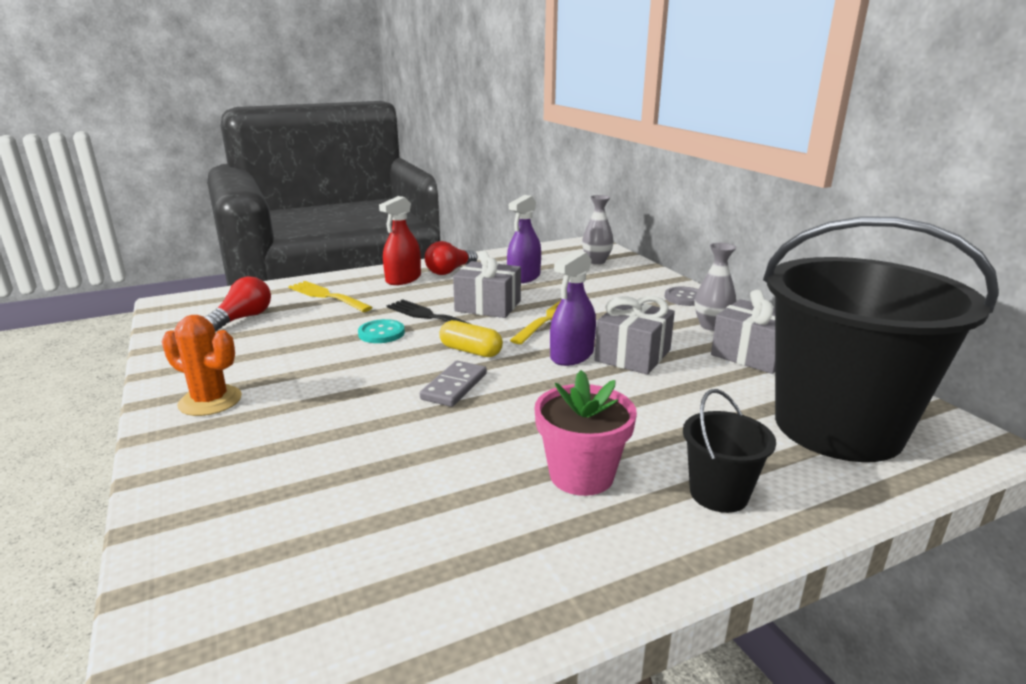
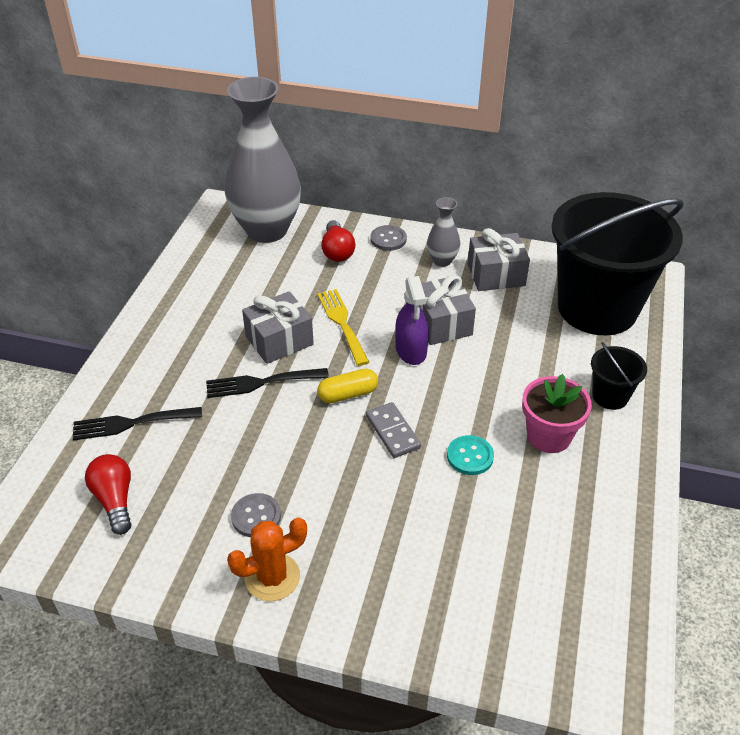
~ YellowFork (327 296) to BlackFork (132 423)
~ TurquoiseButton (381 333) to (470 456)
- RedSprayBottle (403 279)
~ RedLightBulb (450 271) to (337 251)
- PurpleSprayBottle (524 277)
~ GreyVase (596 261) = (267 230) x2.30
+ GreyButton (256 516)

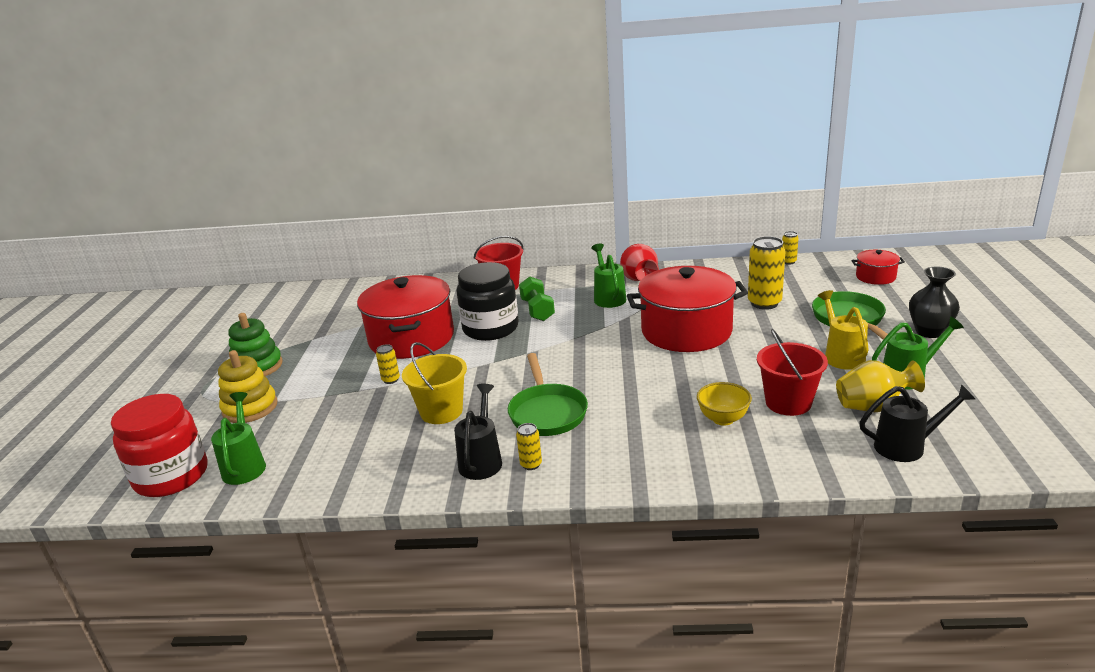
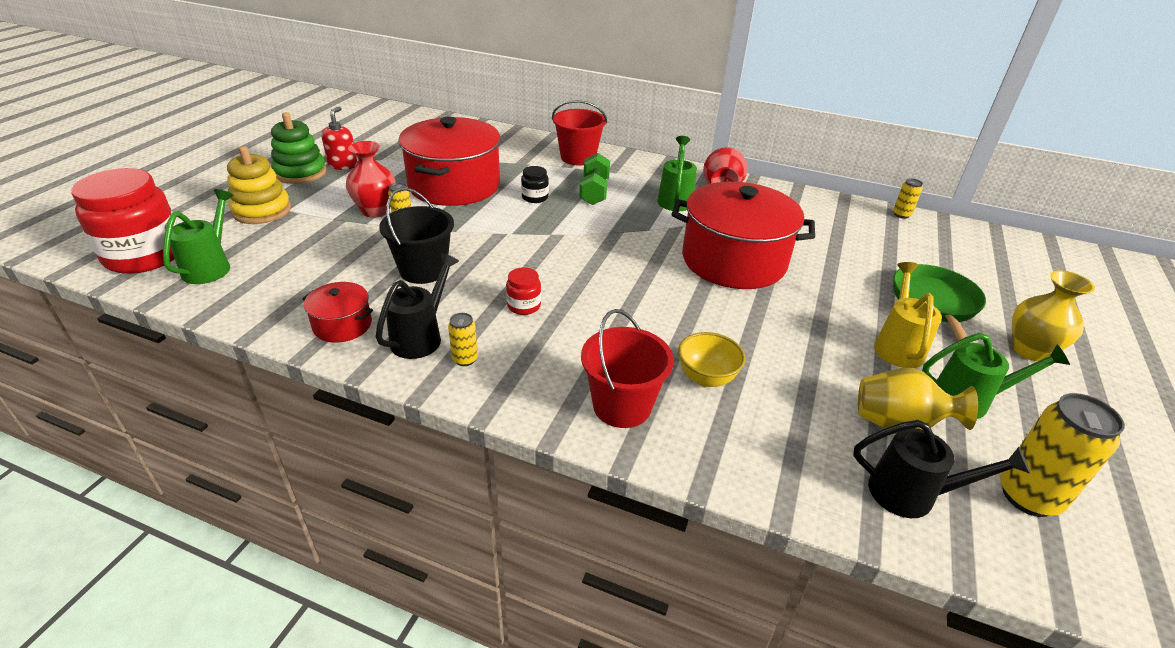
~ YellowBucket (441 411) to BlackBucket (423 270)
~ BlackJar (490 328) = (535 197) x0.43
~ GreenPan (547 412) to RedJar (524 306)
~ YellowCan (764 303) to (1028 496)
~ RedBucket (788 403) to (622 406)
~ RedPot (875 277) to (342 325)
~ BlackVase (929 331) to YellowVase (1029 350)
+ RedSoapDispenser (343 165)
+ RedVase (376 211)

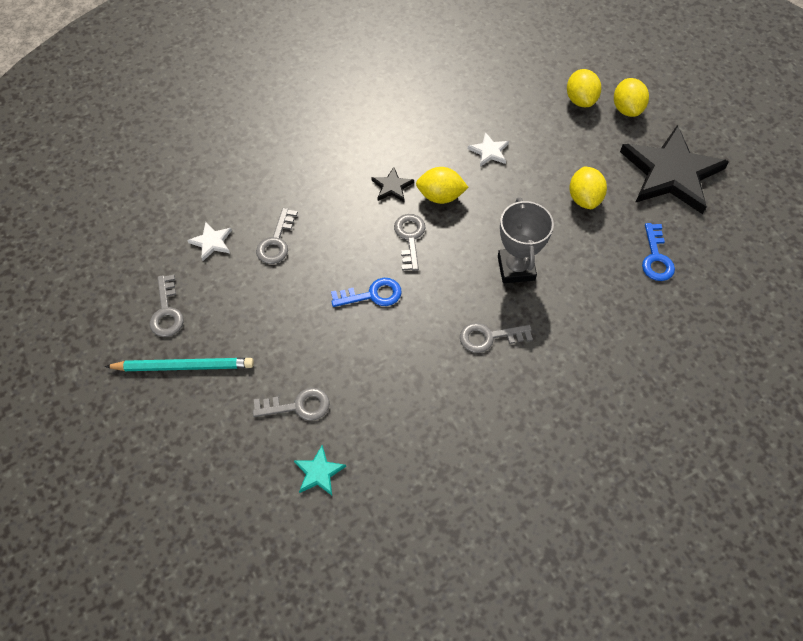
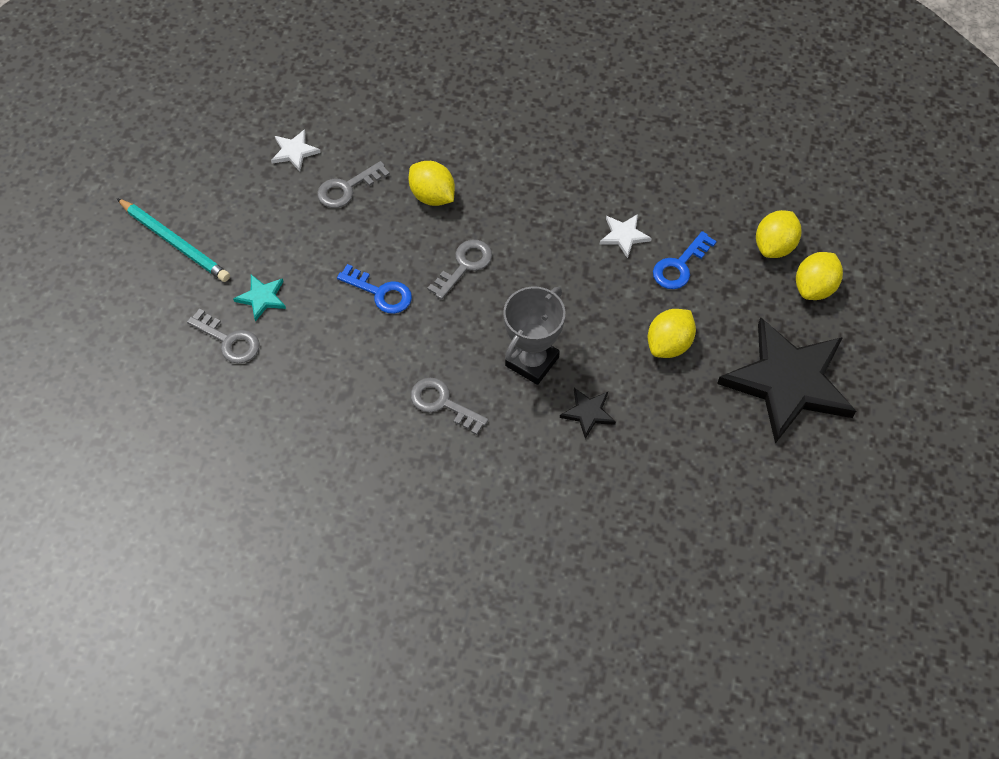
- GreyKey (166 311)
~ TurquoiseStar (319 472) to (262 298)
~ BlackStar (392 187) to (588 413)
~ YellowLemon (440 196) to (432 196)
~ BlueKey (656 257) to (680 265)

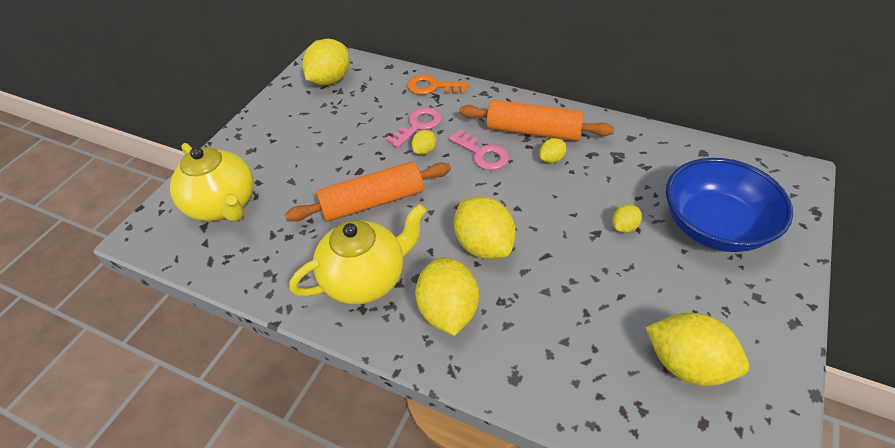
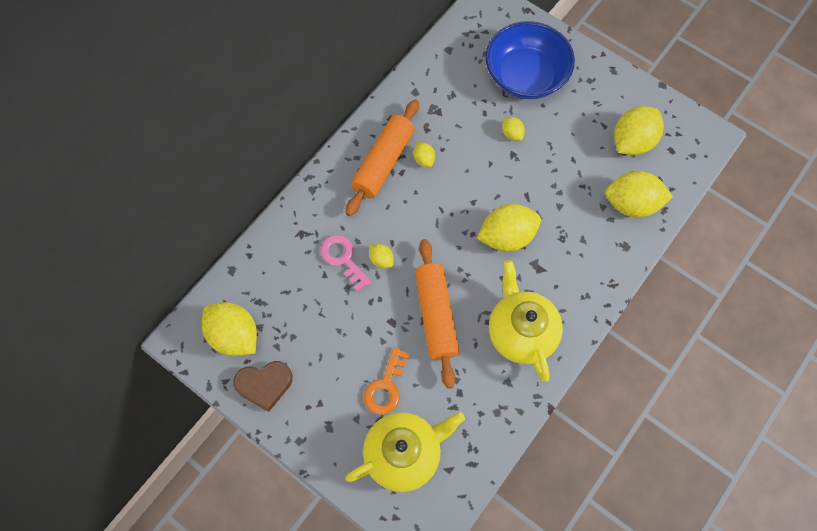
~ OrangeKey (432 87) to (386 386)
~ YellowLemon (448 311) to (631 204)
- PinkKey (482 154)
+ BrownHeart (265 385)

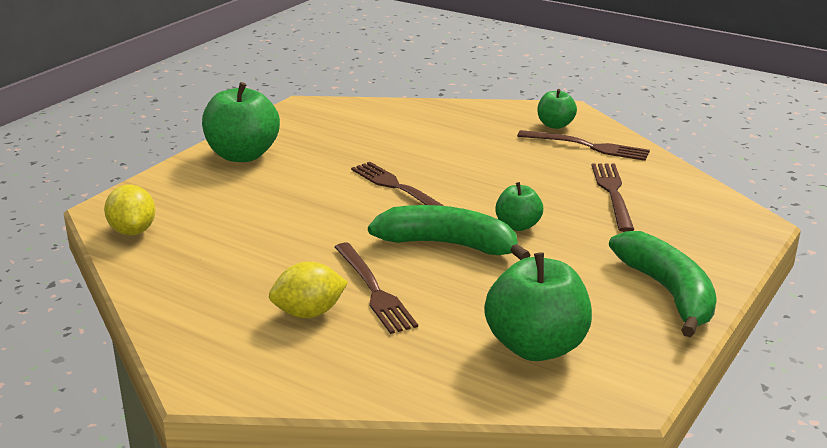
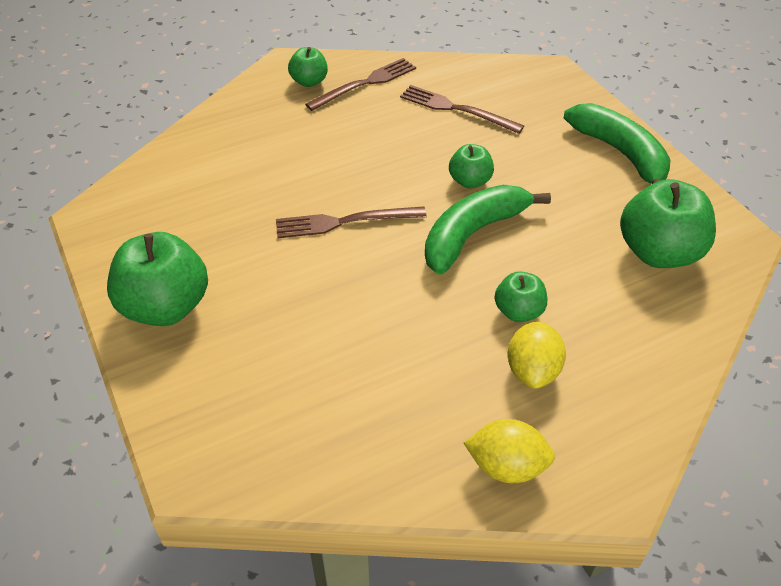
~ YellowLemon (133 231) to (506 466)
~ BrownFork (373 290) to GreenApple (518 311)
~ GreenBanana (668 293) = (621 153) 45 degrees clockwise

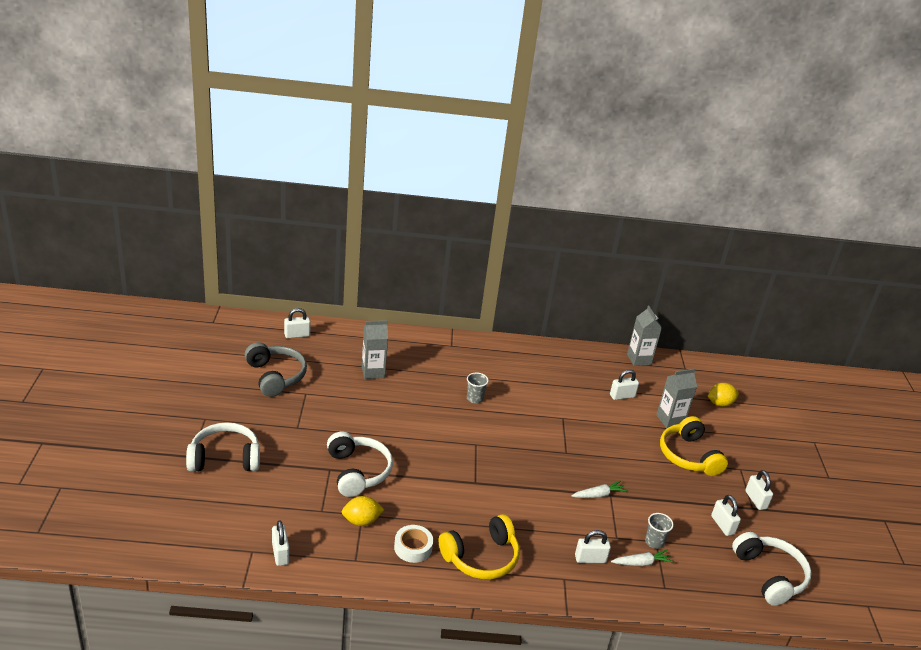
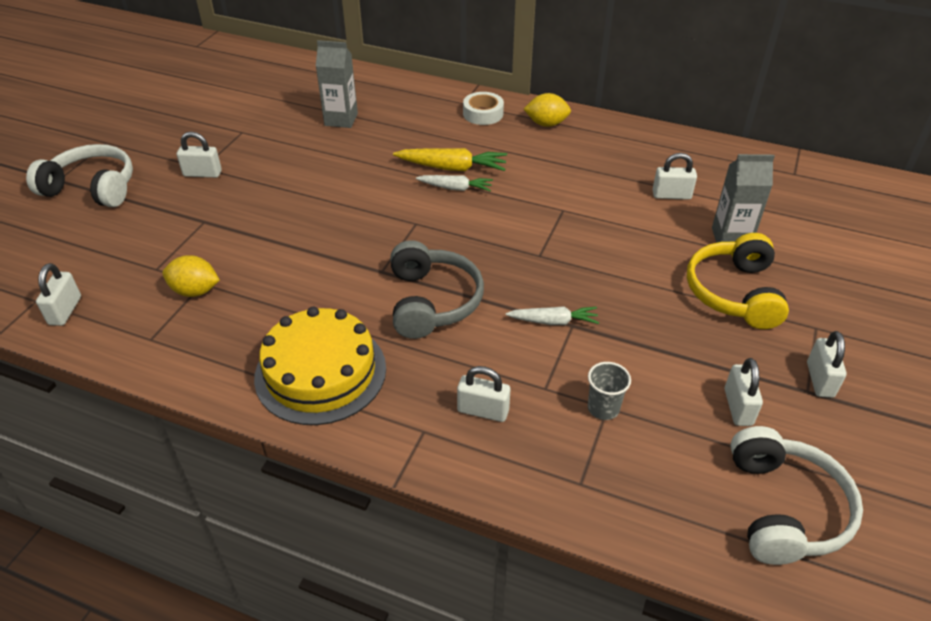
~ GreyHeadphones (275 376) to (432 301)
~ WhitePadlock (297 335) to (202 173)
- WhiteHeadphones (357 472)
~ WhiteTape (413 547) to (483 114)
~ YellowHeadphones (481 557) to YellowCake (320 372)
~ GreyCup (474 398) to YellowCarrot (452 168)
~ WhiteCarrot (641 563) to (455 188)
- GreyCarton (639 359)
~ YellowLemon (720 403) to (546 124)

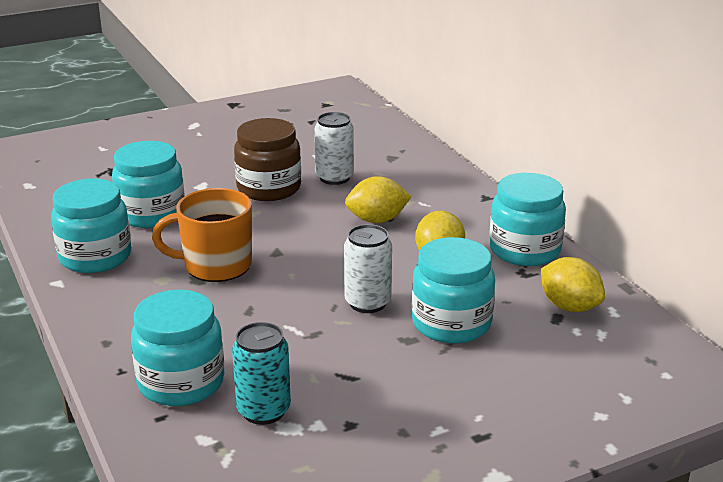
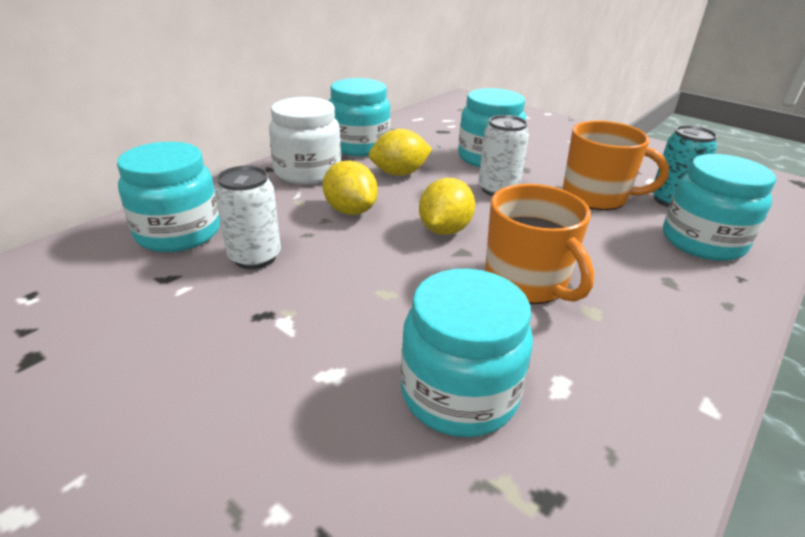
~ TurquoiseJar (95 257) to (178 233)
- BrownJar (269 188)
~ YellowLemon (569 306) to (444 230)
+ WhiteJar (307 172)
+ OrangeMug (596 197)

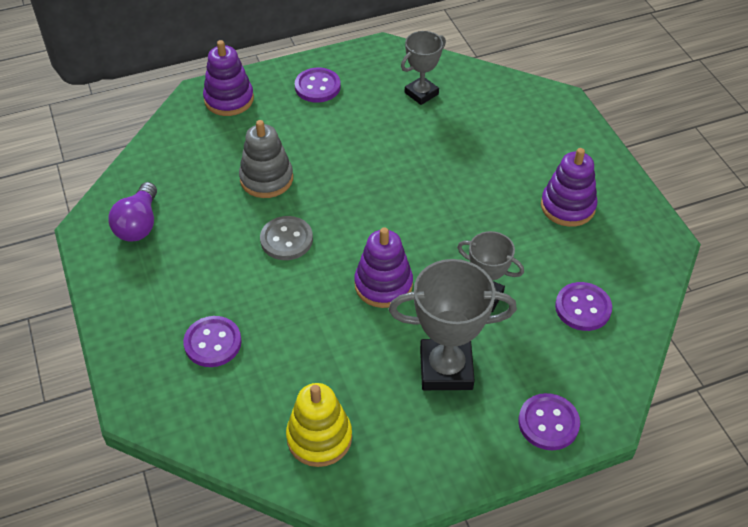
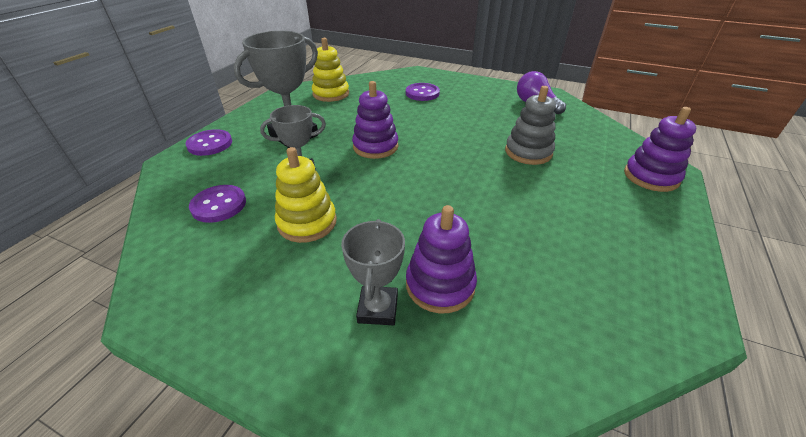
- GreyButton (286 240)
- PurpleButton (317 87)
~ GreyTrophy (421 93) to (378 309)
~ PurpleStackingToy (567 206) to (440 285)
+ YellowStackingToy (307 222)

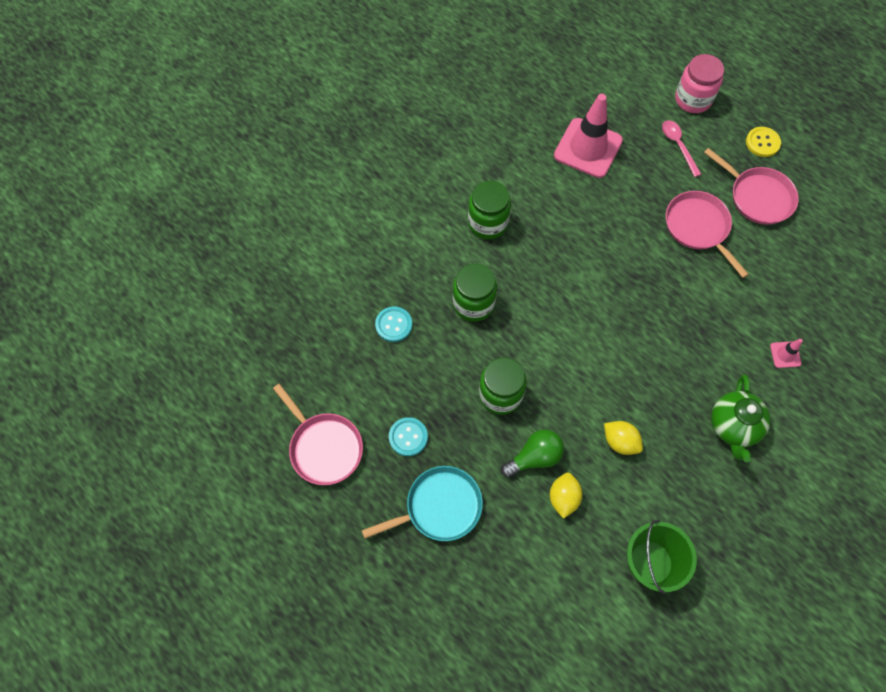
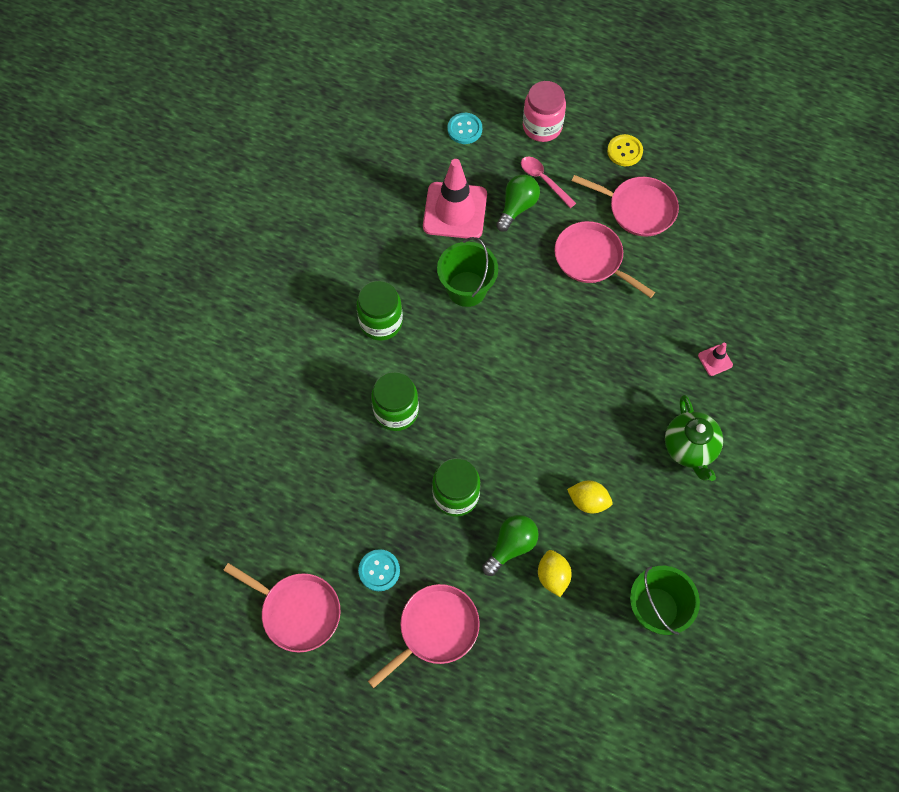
~ TurquoisePan (439 507) to PinkPan (435 629)
~ TurquoiseButton (393 325) to (464 129)
+ GreenBucket (466 289)
+ GreenLightBulb (517 207)

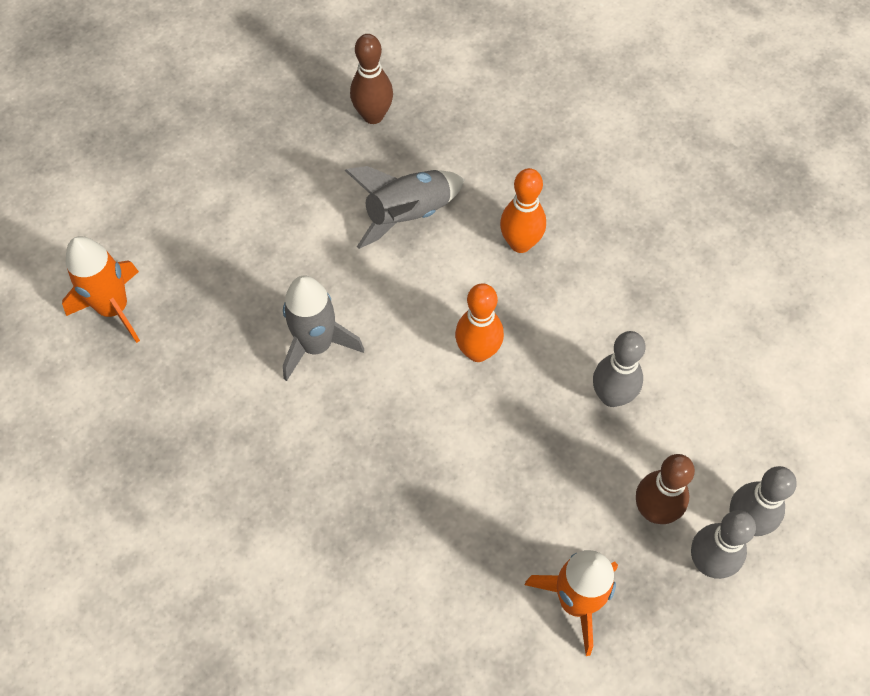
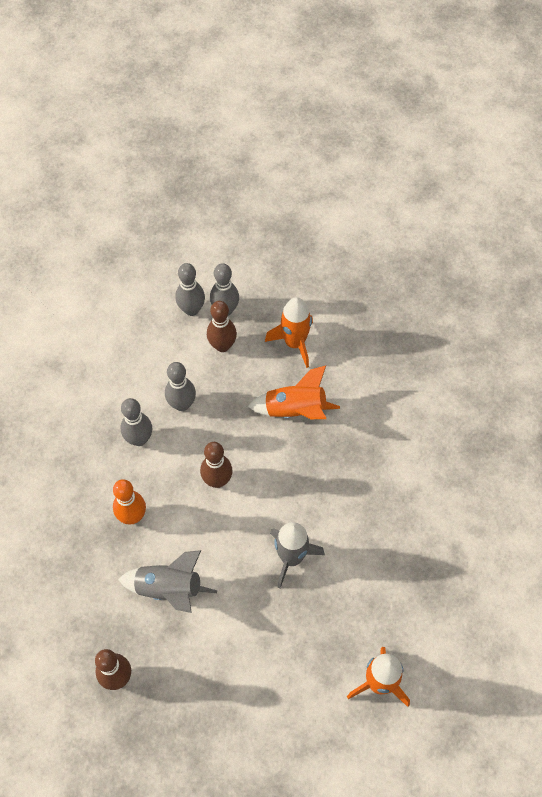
~ OrangeBowlingPin (478 352) to BrownBowlingPin (217 480)
+ GreyBowlingPin (139 439)
+ OrangeRocket (295 410)

